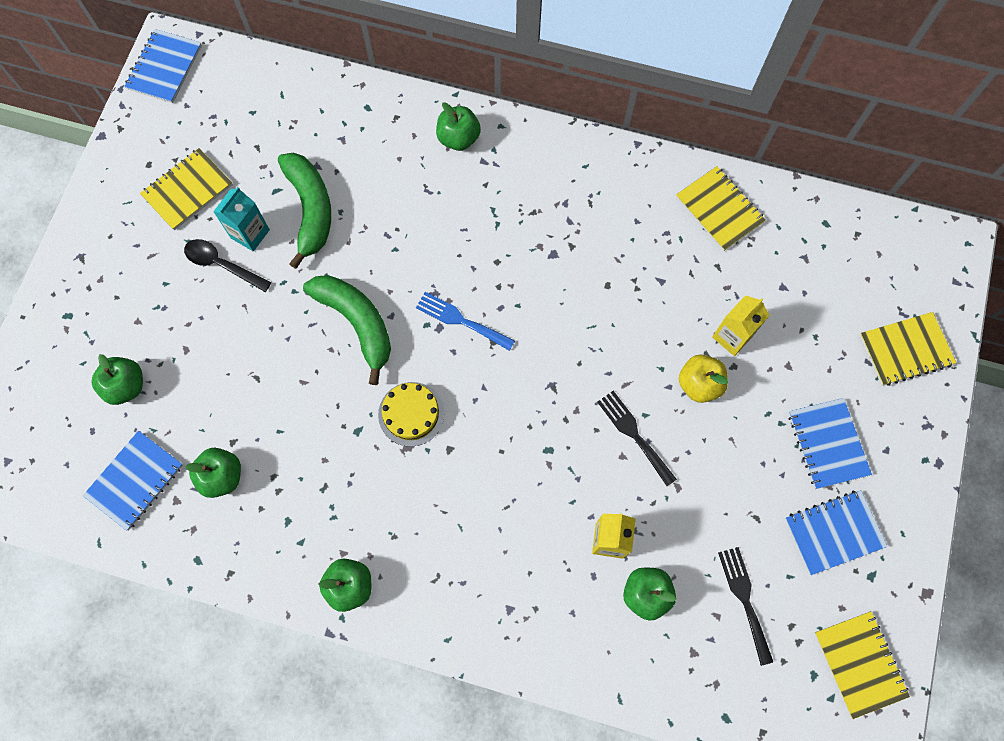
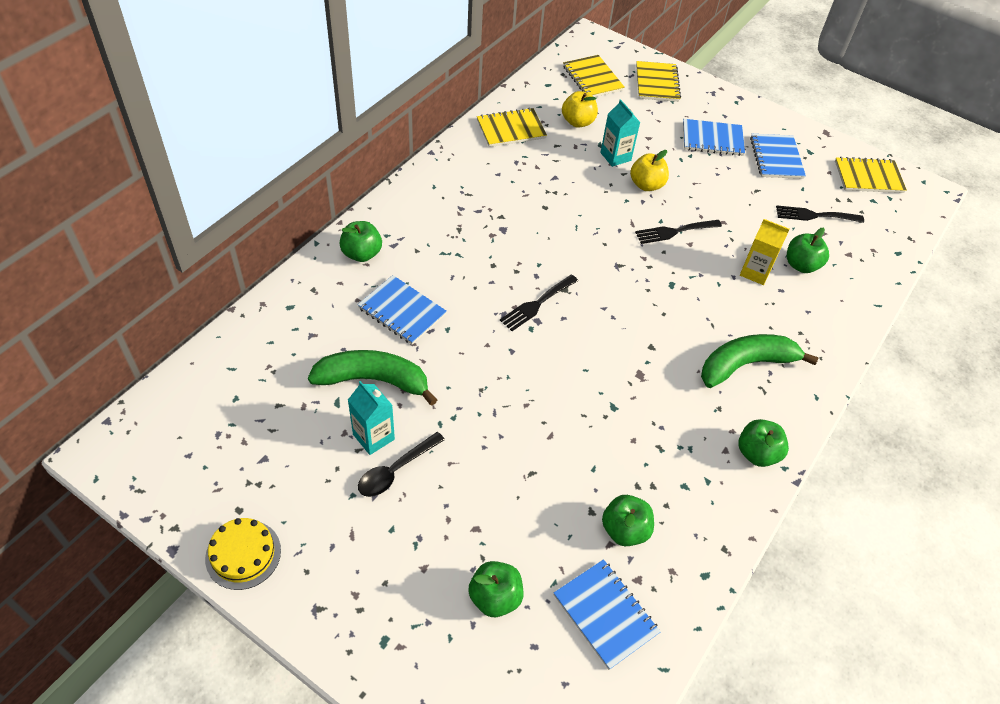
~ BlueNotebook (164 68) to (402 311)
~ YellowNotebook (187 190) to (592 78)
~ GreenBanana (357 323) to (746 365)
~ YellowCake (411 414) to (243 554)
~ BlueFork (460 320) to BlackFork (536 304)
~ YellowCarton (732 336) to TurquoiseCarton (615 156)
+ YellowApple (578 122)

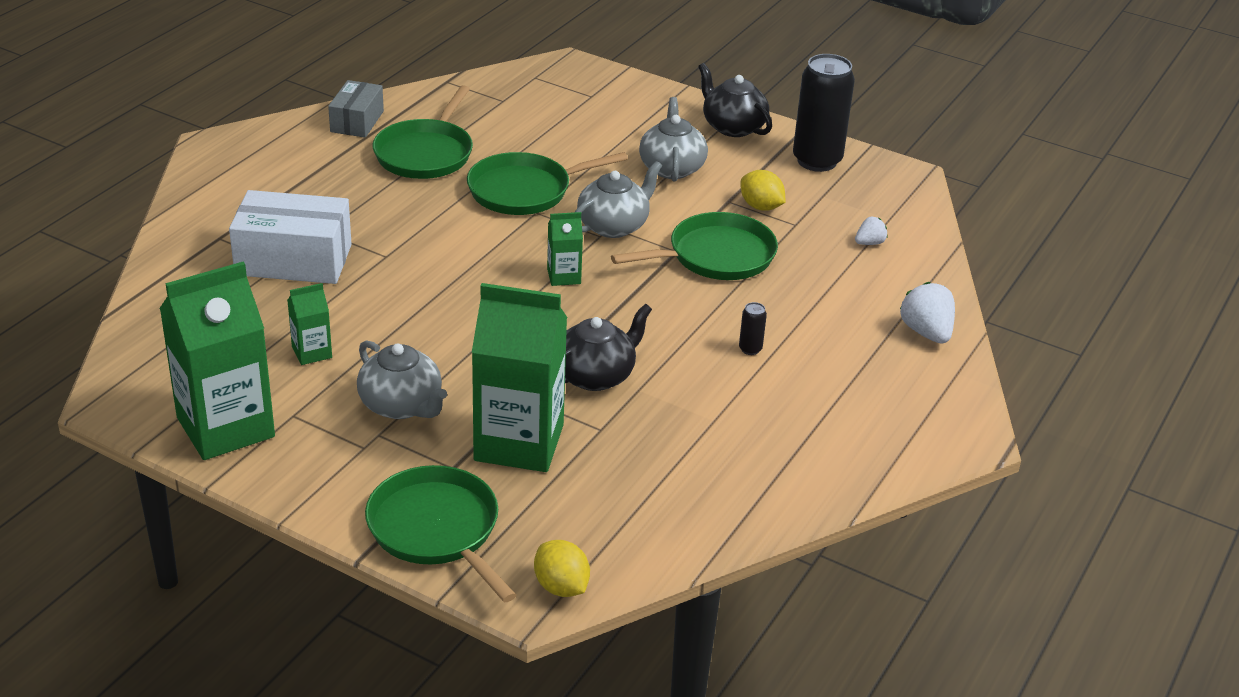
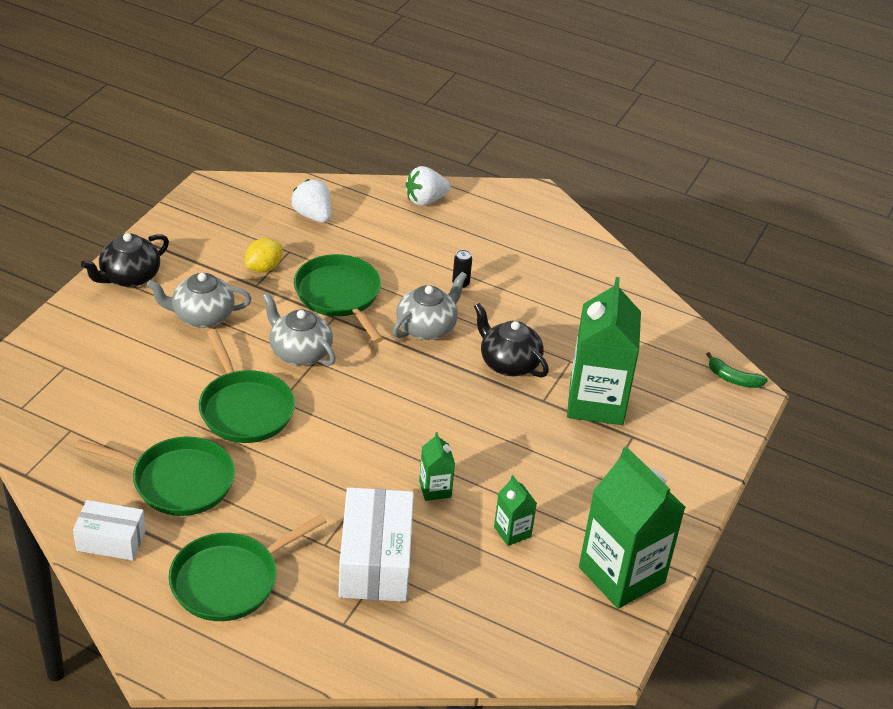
~ GreyBox (357 121) to WhiteBox (111 540)
~ GreyTeapot (401 405) to (427 327)
~ GreenPan (436 529) to (229 580)
~ YellowLemon (561 587) to GreenBanana (733 378)
~ GreenCarton (564 276) to (435 489)
- BlackCan (817 161)
~ WhiteStrawberry (869 243) = (313 216) x1.76

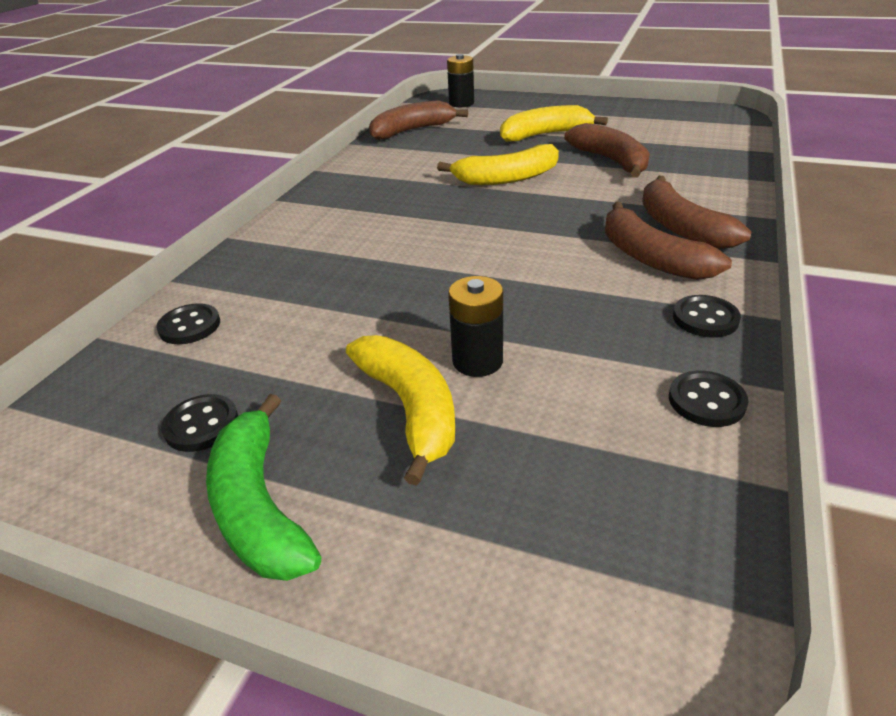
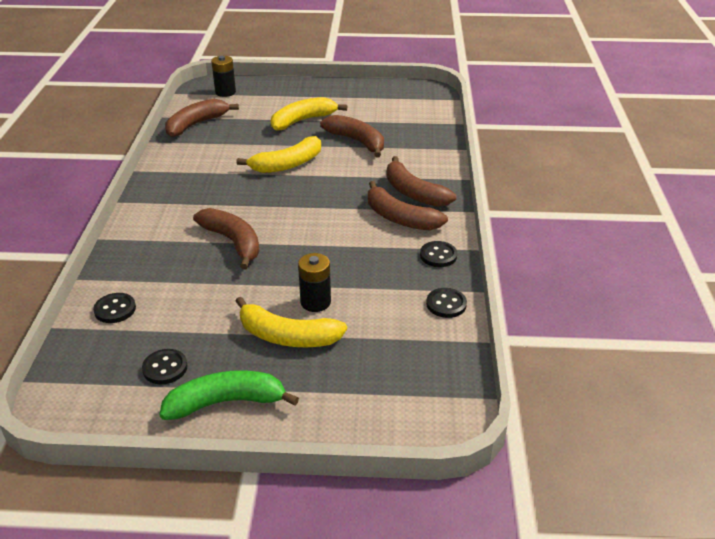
~ GreenBanana (259 506) = (226 402) 120 degrees clockwise
~ YellowBanana (410 409) = (287 336) 150 degrees clockwise
+ BrownBanana (233 242)

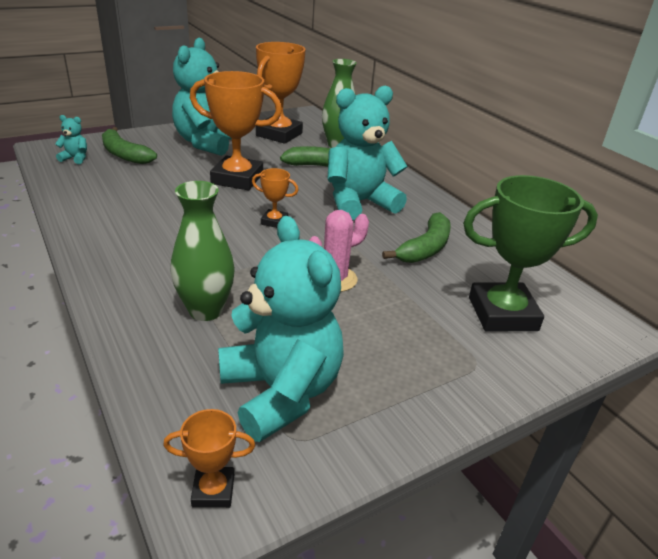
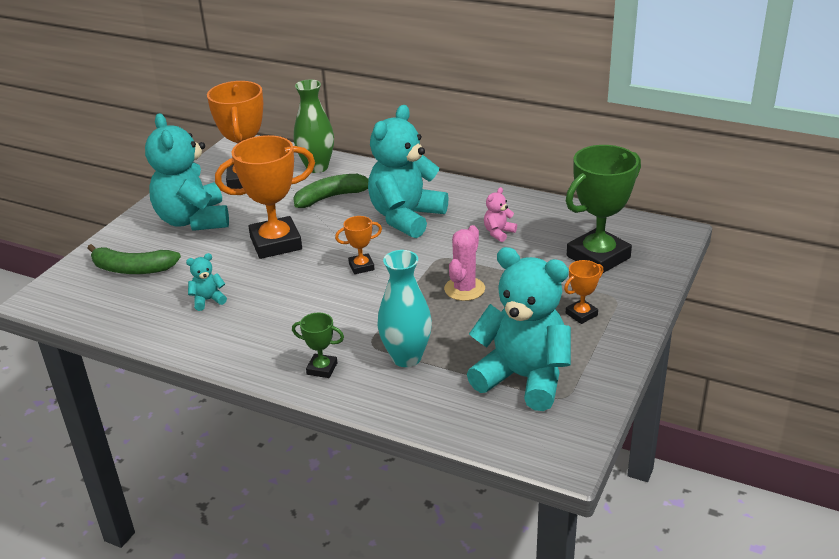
~ TurquoiseTeddyBear (75 158) to (208 300)
~ OrangeTrophy (213 490) to (581 314)
~ GreenVase (206 310) to TurquoiseVase (406 357)
~ GreenBanana (425 248) to PinkTeddyBear (498 233)
+ GreenTrophy (322 369)

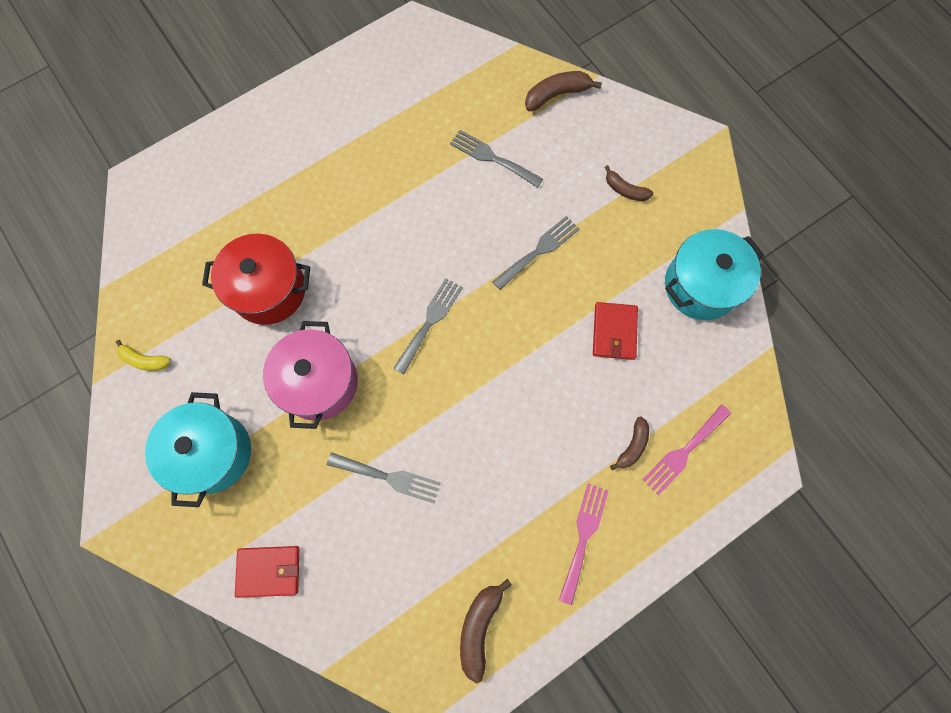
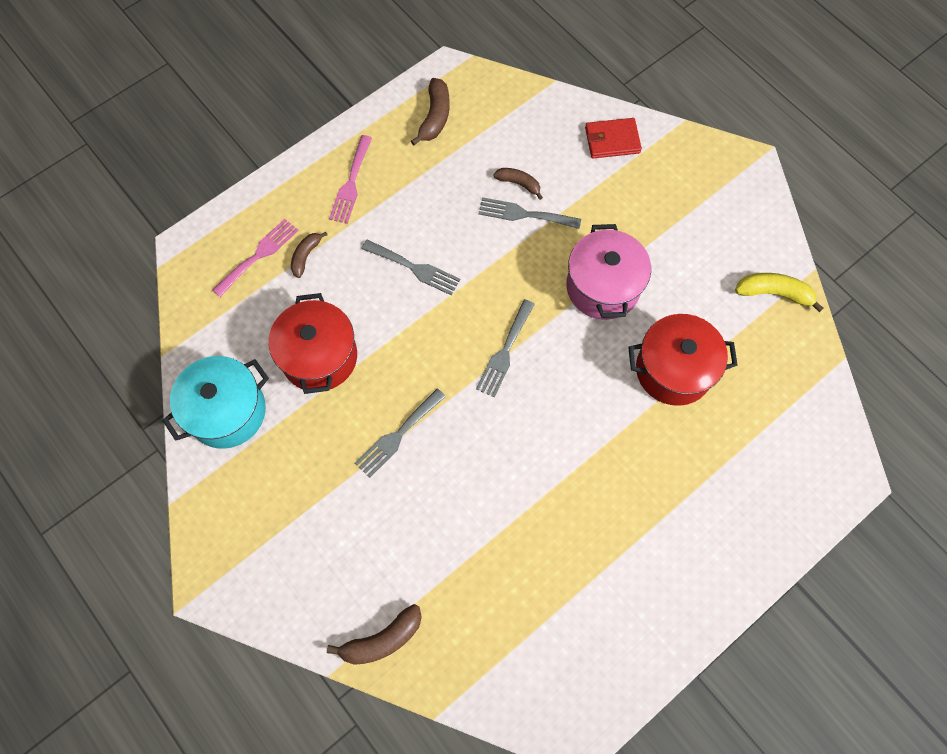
~ YellowBanana (145 360) = (774 293) x1.51
- TurquoisePot (212 453)
~ GreyFork (492 158) to (415 268)
~ RedWallet (614 332) to RedPot (319 357)
~ BrownBanana (625 190) to (519 184)

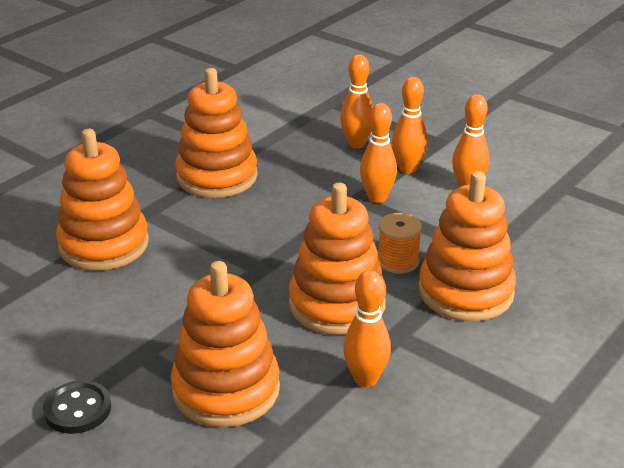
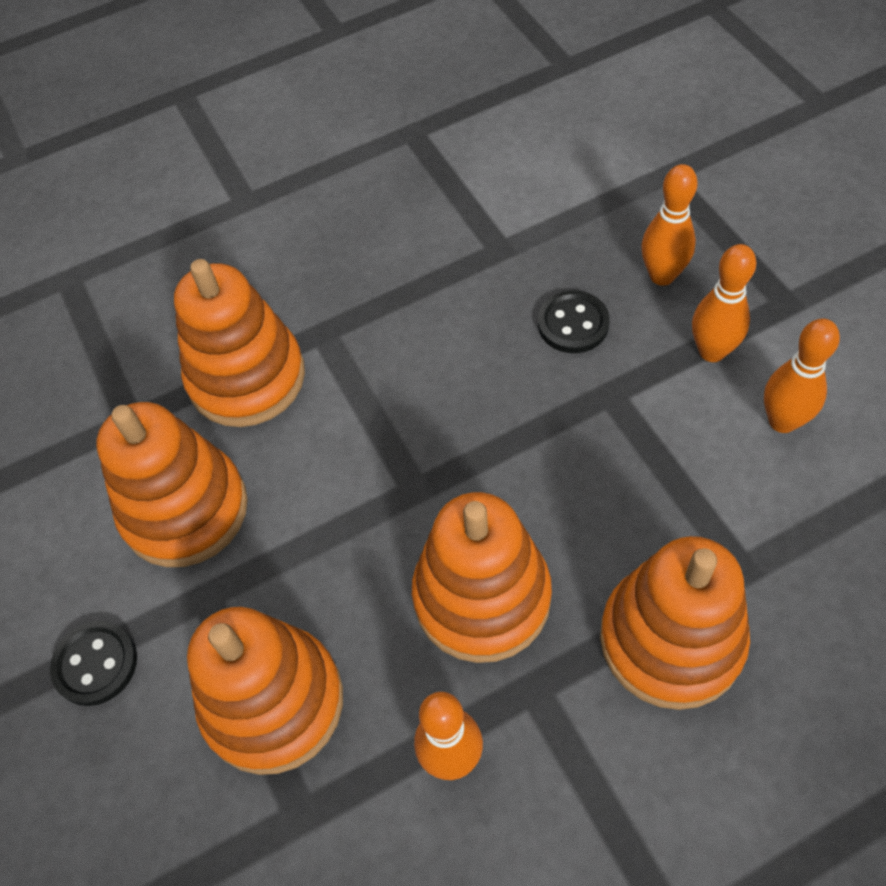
~ OrangeStackingToy (217 177) to (185 509)
- OrangeBowlingPin (377 198)
- OrangeSpool (398 261)
+ BlackButton (573 324)

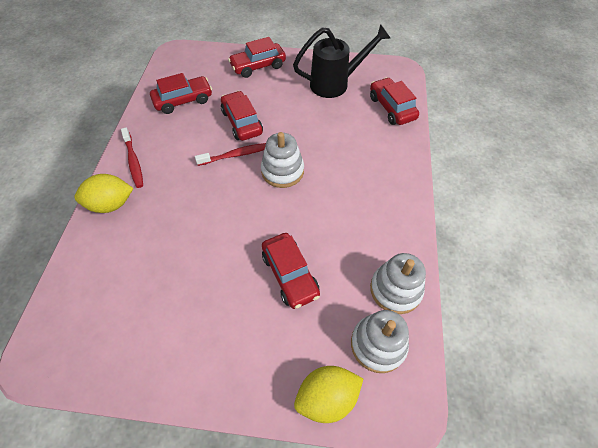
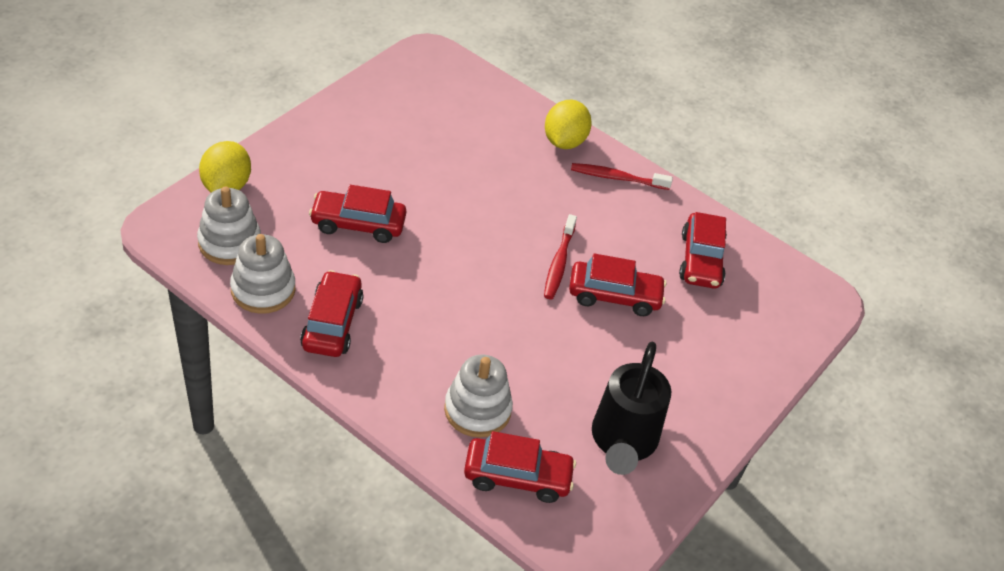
~ RedCar (258 66) to (332 323)
~ WhiteStackingToy (282 171) to (477 410)

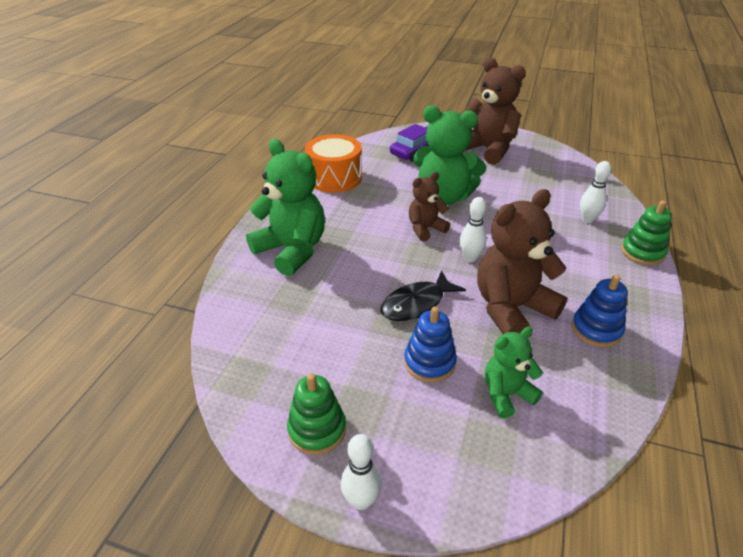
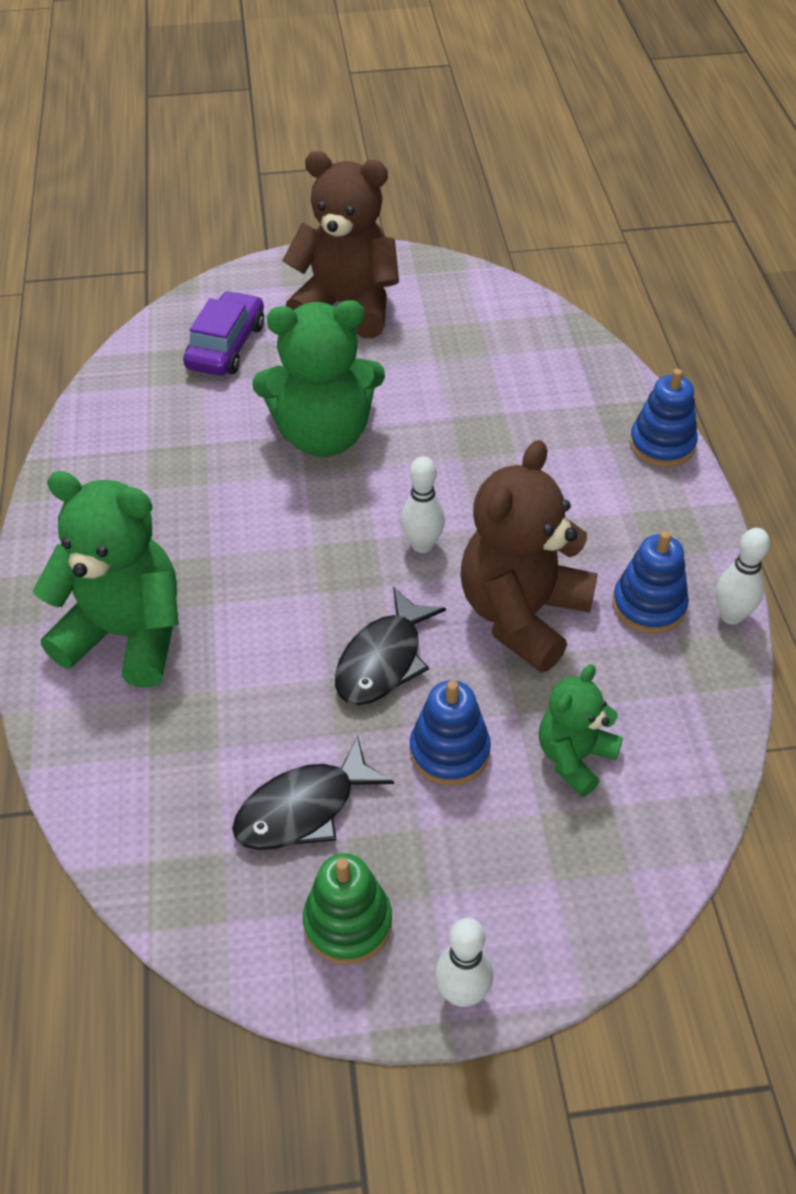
- OrangeDrum (334 178)
- BrownTeddyBear (425 229)
~ WhiteBowlingPin (587 219) to (731 615)
~ GreenStackingToy (642 252) to BlueStackingToy (662 444)
+ BlackFish (303 809)

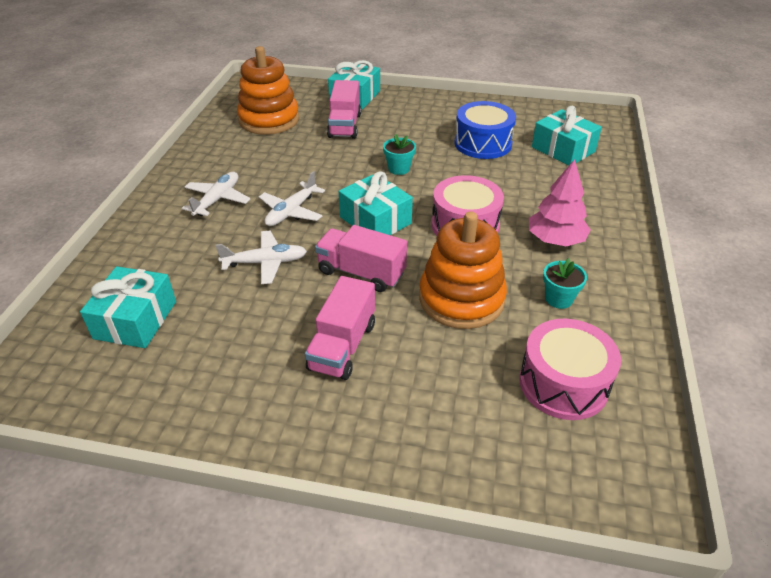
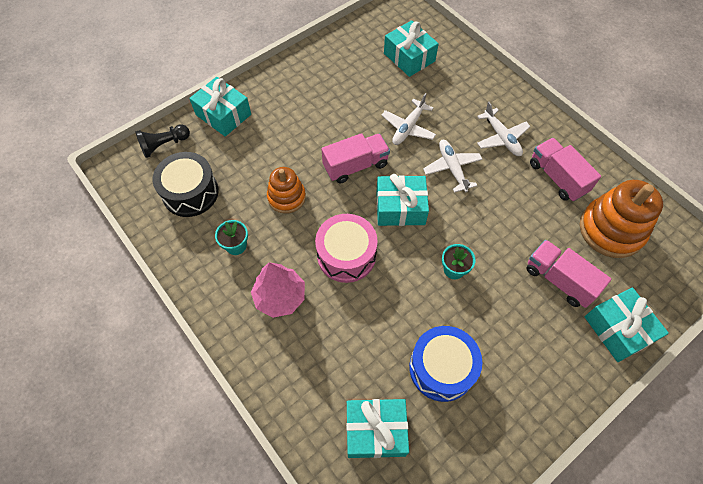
~ PinkTruck (342 346) to (557 178)
~ OrangeStackingToy (461 299) = (286 197) x0.62
~ PinkDrum (563 383) to BlackDrum (190 192)
+ BlackPawn (164 145)
+ TurquoiseGift (223 114)

